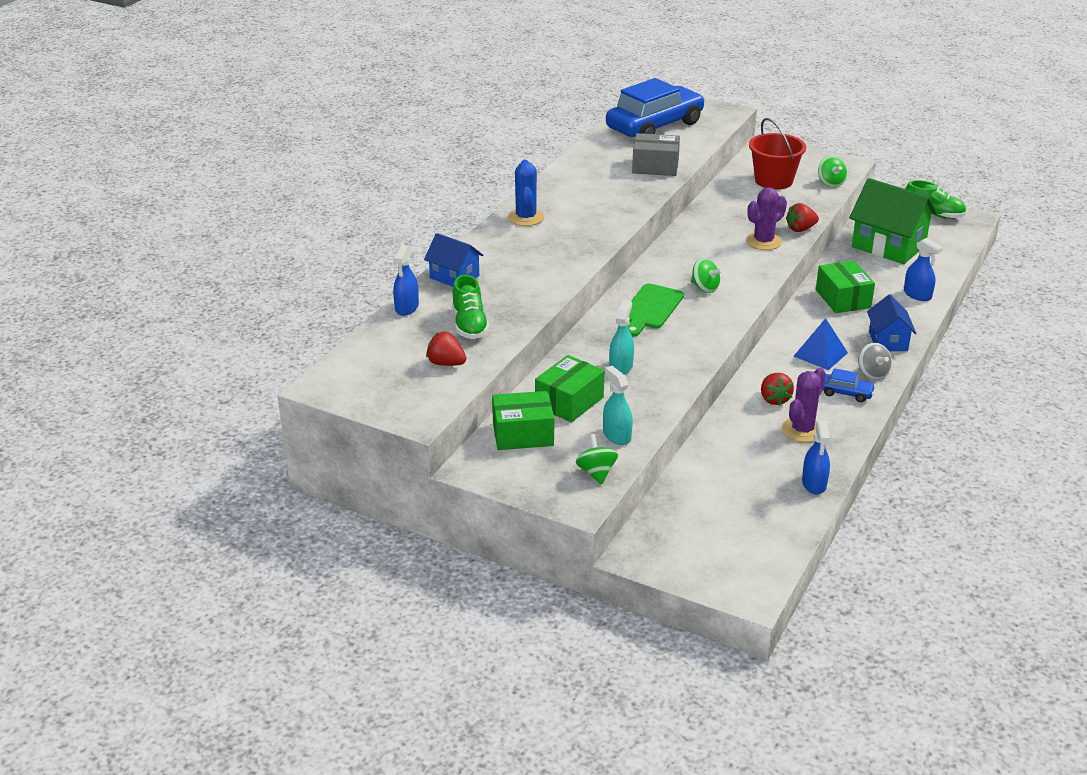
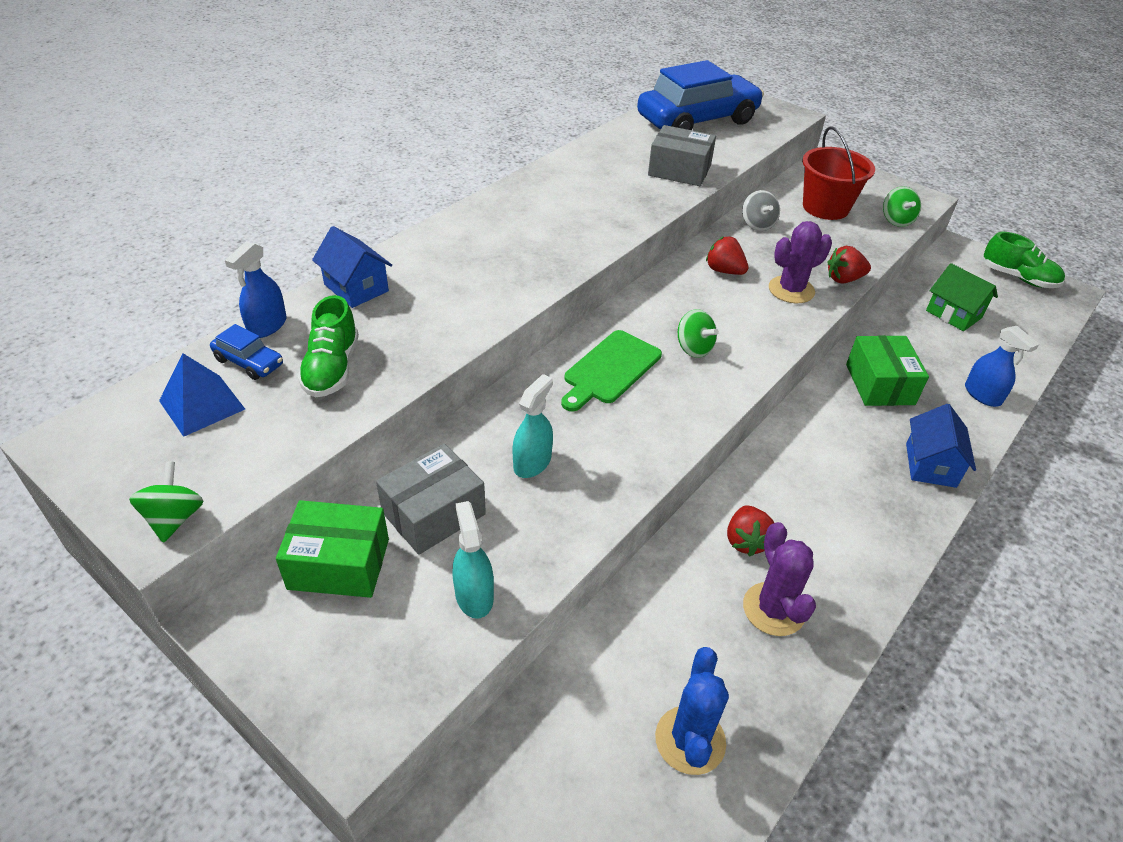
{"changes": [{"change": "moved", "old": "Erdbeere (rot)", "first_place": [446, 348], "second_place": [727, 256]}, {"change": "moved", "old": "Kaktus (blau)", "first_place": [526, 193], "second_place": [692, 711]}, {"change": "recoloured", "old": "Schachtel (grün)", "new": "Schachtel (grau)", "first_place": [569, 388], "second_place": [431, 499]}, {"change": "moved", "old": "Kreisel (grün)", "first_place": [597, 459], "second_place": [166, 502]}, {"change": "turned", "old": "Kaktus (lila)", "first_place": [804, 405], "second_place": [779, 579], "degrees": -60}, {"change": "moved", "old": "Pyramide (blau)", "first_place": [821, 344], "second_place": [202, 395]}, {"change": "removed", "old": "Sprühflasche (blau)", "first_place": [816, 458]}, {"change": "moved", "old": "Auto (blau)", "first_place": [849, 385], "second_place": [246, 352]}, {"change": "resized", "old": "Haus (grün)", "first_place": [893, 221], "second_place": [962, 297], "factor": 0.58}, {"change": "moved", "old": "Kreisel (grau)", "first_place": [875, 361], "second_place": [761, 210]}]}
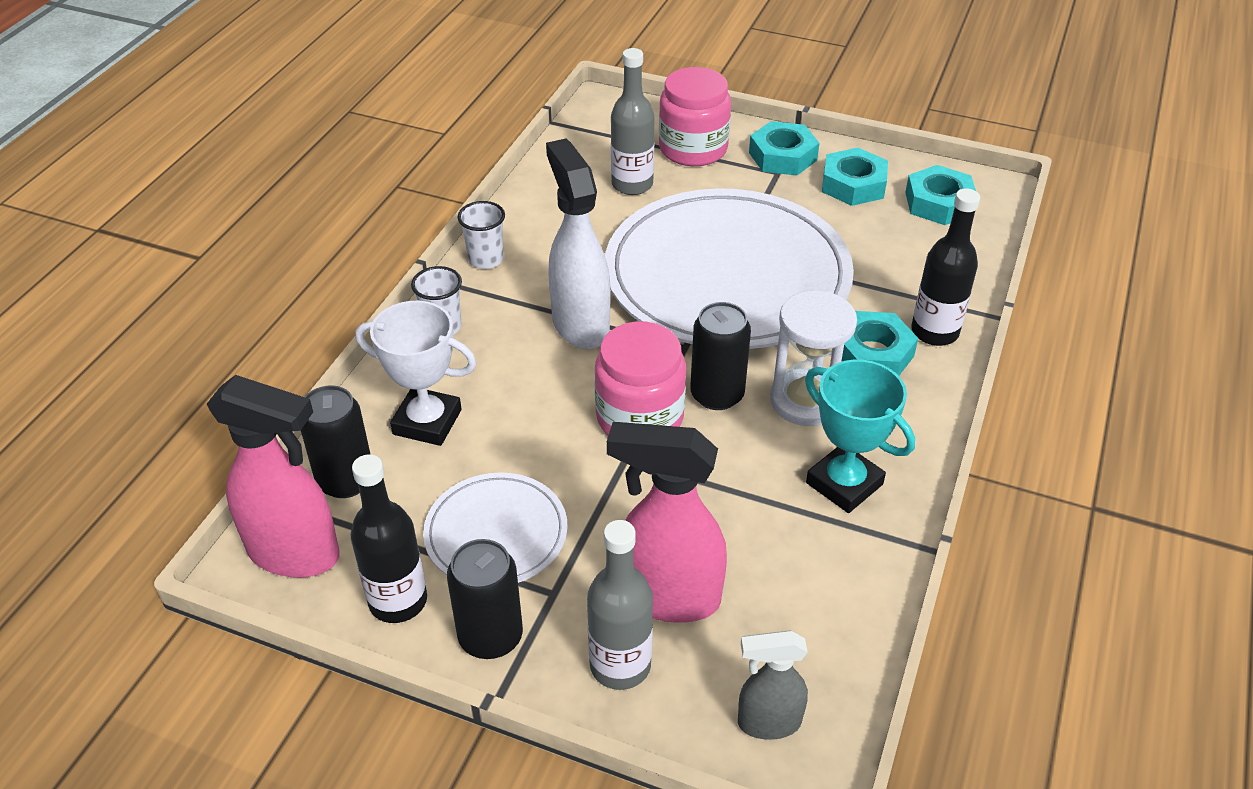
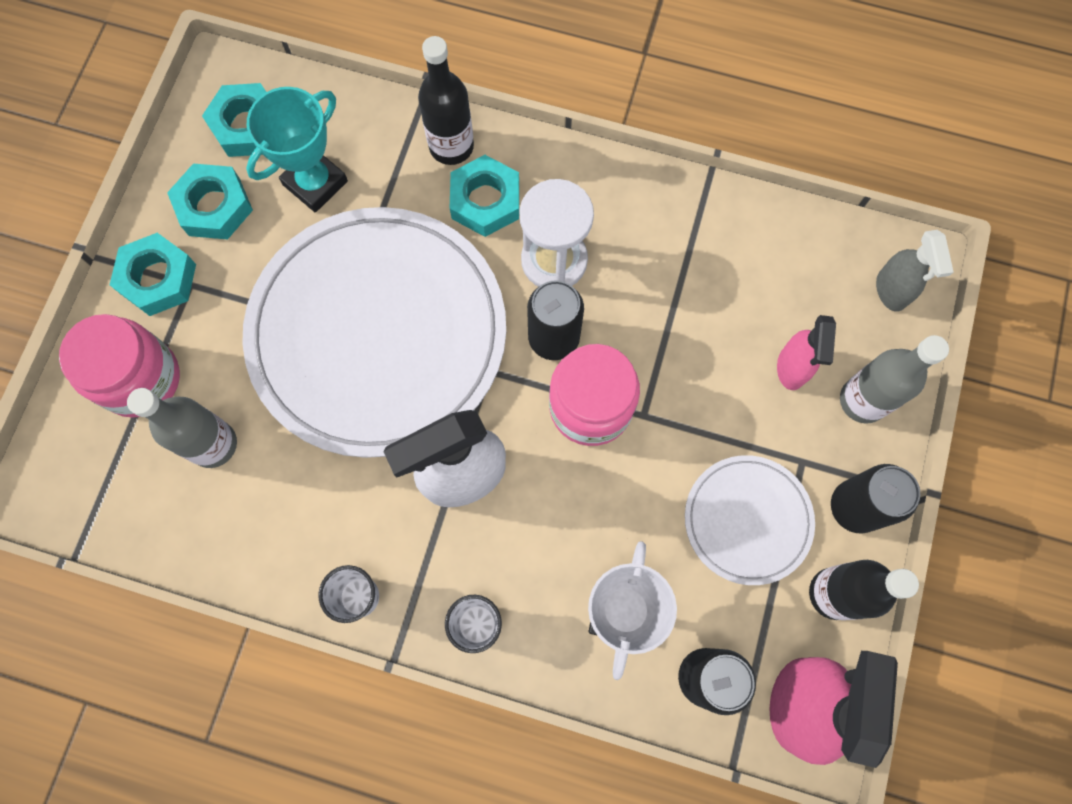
{"changes": [{"change": "resized", "old": "Sprühflasche (rosa)", "first_place": [667, 522], "second_place": [806, 352], "factor": 0.58}, {"change": "moved", "old": "Pokal (türkis)", "first_place": [860, 436], "second_place": [297, 149]}]}
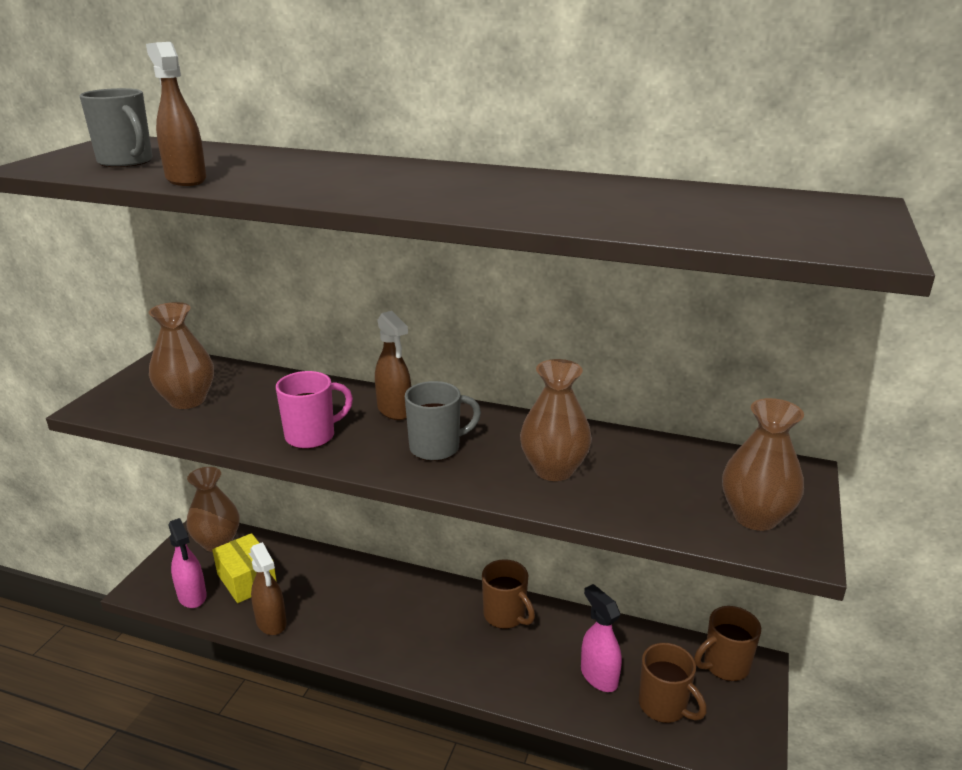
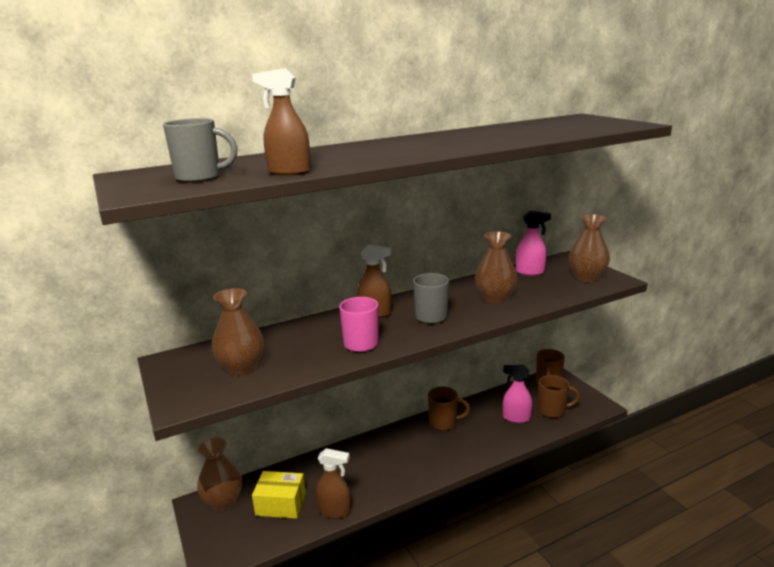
{"changes": [{"change": "moved", "old": "Sprühflasche (rosa)", "first_place": [187, 563], "second_place": [533, 243]}]}
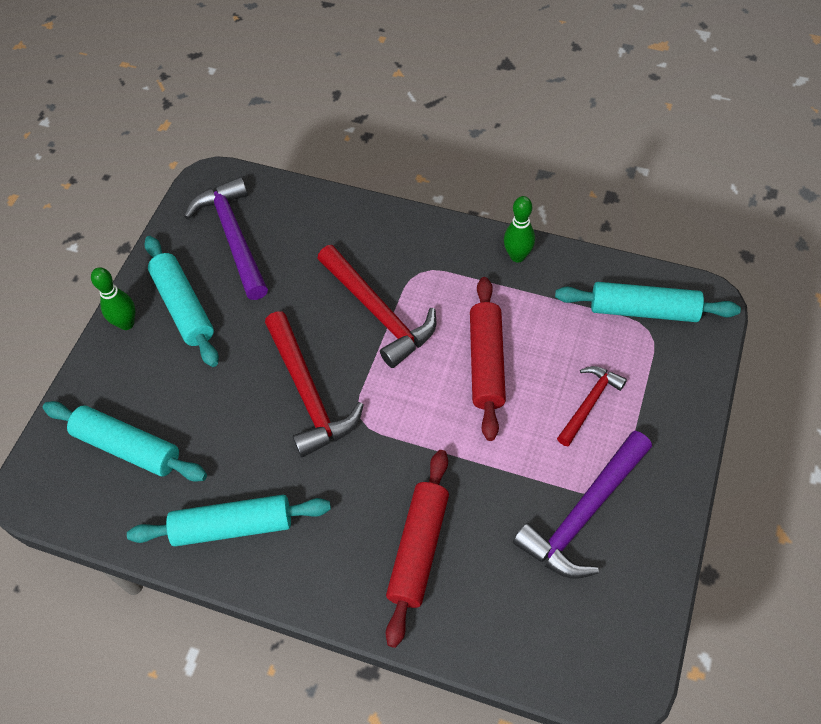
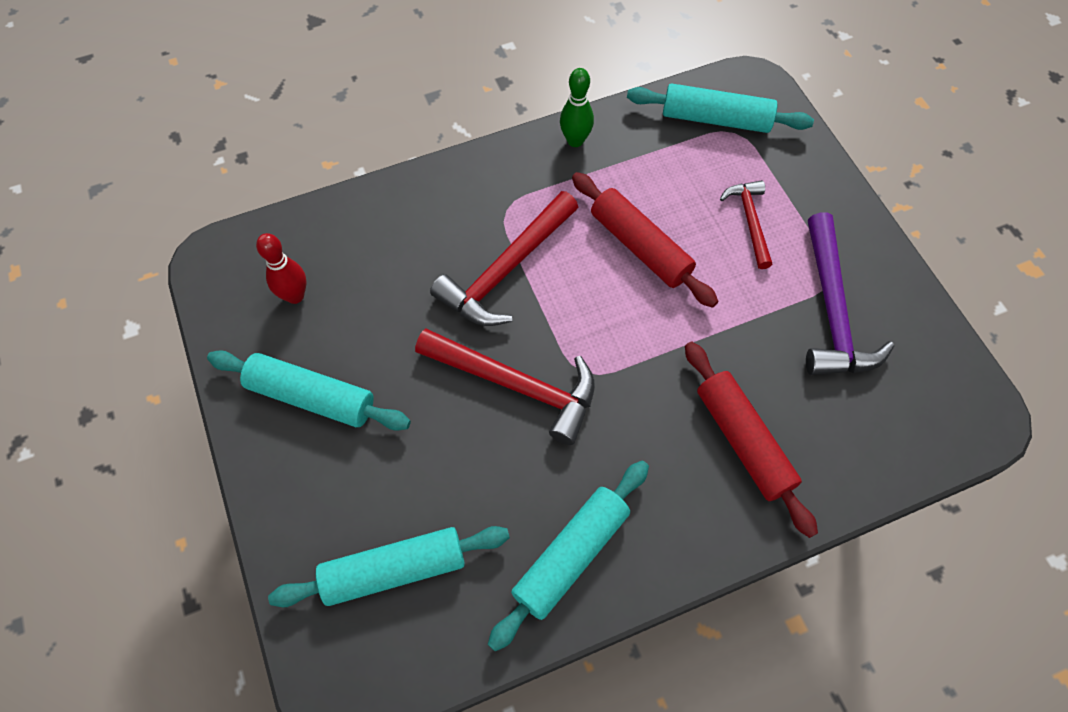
{"changes": [{"change": "removed", "old": "Bowlingkegel (grün)", "first_place": [113, 298]}, {"change": "replaced", "old": "Hammer (lila)", "new": "Bowlingkegel (rot)", "first_place": [226, 238], "second_place": [281, 268]}, {"change": "turned", "old": "Hammer (rot)", "first_place": [376, 306], "second_place": [504, 258], "degrees": 120}, {"change": "turned", "old": "Nudelholz (türkis)", "first_place": [648, 302], "second_place": [720, 108], "degrees": 45}]}
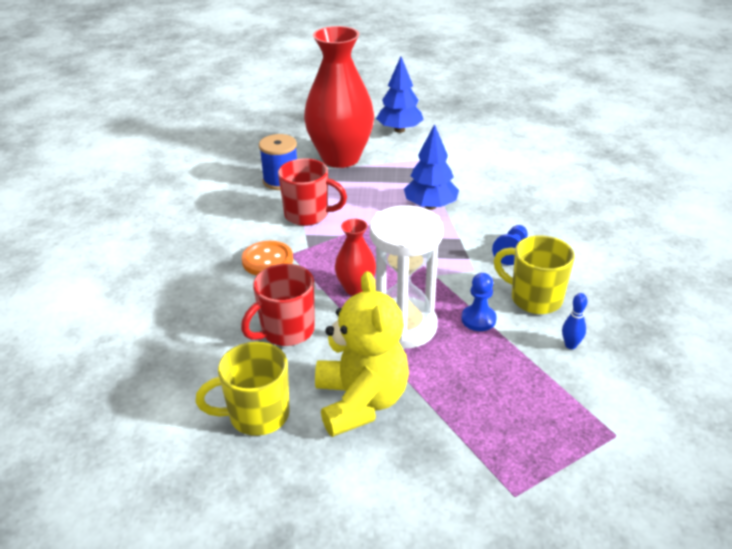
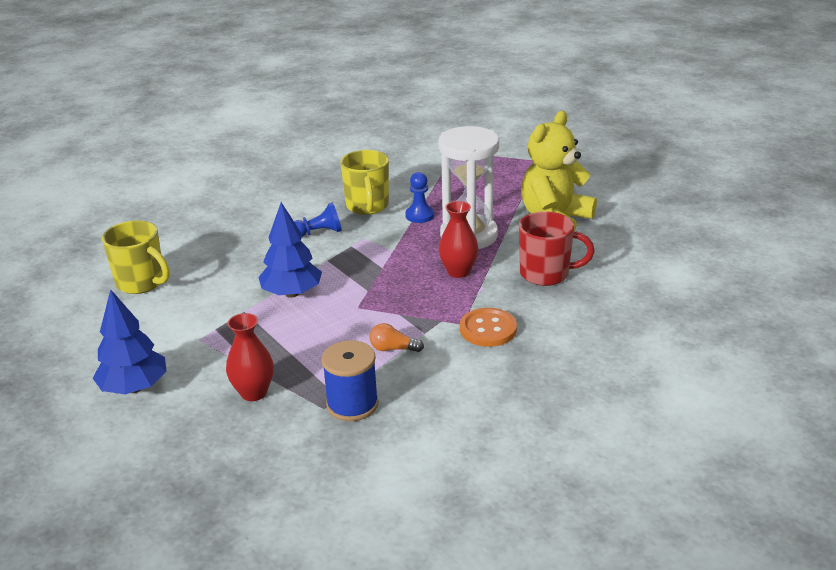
{"changes": [{"change": "moved", "old": "Tasse (gelb)", "first_place": [242, 389], "second_place": [136, 257]}, {"change": "replaced", "old": "Tasse (rot)", "new": "Glühbirne (orange)", "first_place": [312, 192], "second_place": [396, 337]}, {"change": "resized", "old": "Vase (rot)", "first_place": [339, 97], "second_place": [250, 357], "factor": 0.47}, {"change": "removed", "old": "Bowlingkegel (blau)", "first_place": [574, 321]}]}
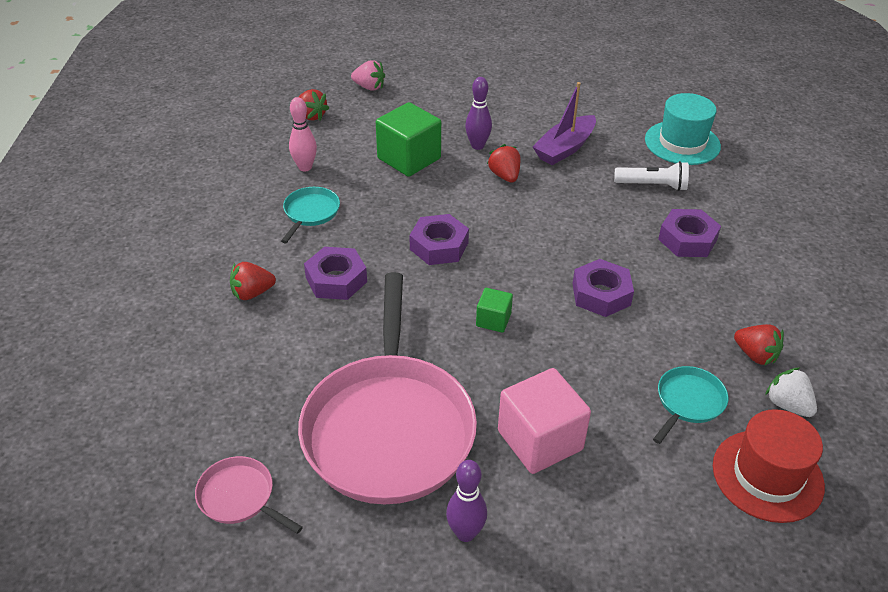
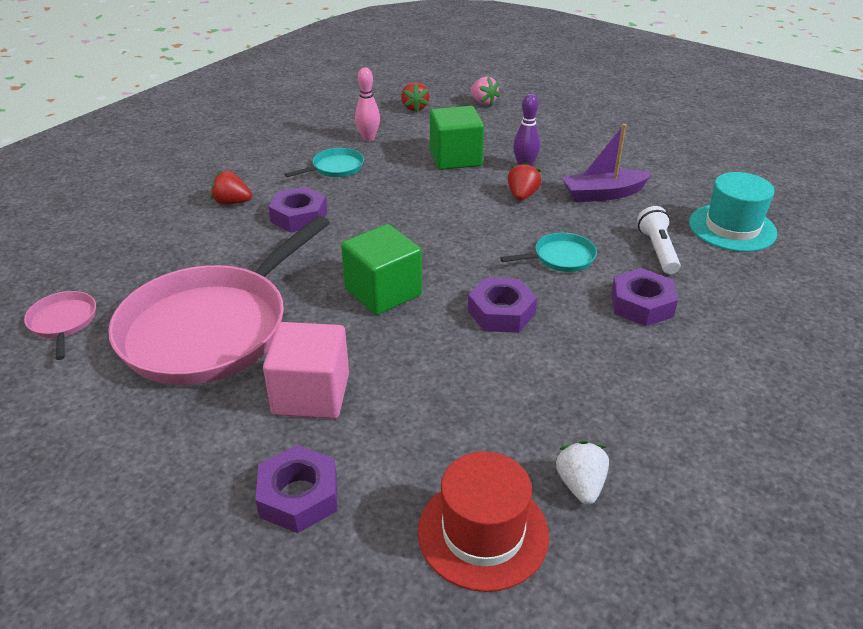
{"changes": [{"change": "moved", "old": "Sechskantmutter (lila)", "first_place": [439, 239], "second_place": [296, 489]}, {"change": "removed", "old": "Bowlingkegel (lila)", "first_place": [466, 501]}, {"change": "resized", "old": "Kubus (grün)", "first_place": [494, 310], "second_place": [381, 269], "factor": 1.94}, {"change": "turned", "old": "Taschenlampe (weiß)", "first_place": [651, 176], "second_place": [659, 240], "degrees": -135}, {"change": "moved", "old": "Pfanne (türkis)", "first_place": [690, 405], "second_place": [548, 252]}, {"change": "removed", "old": "Erdbeere (rot)", "first_place": [759, 345]}]}
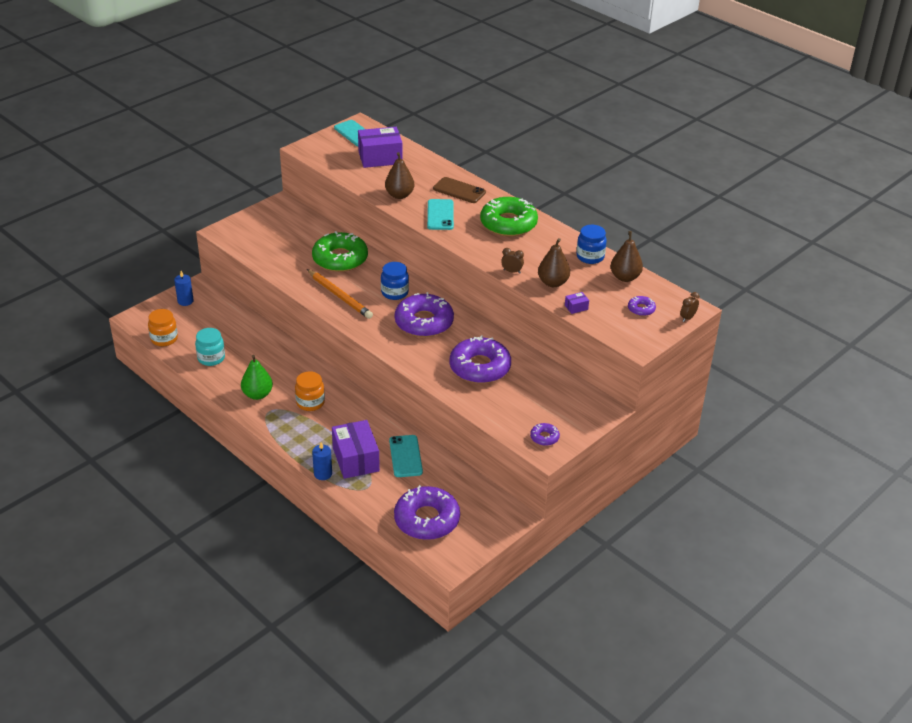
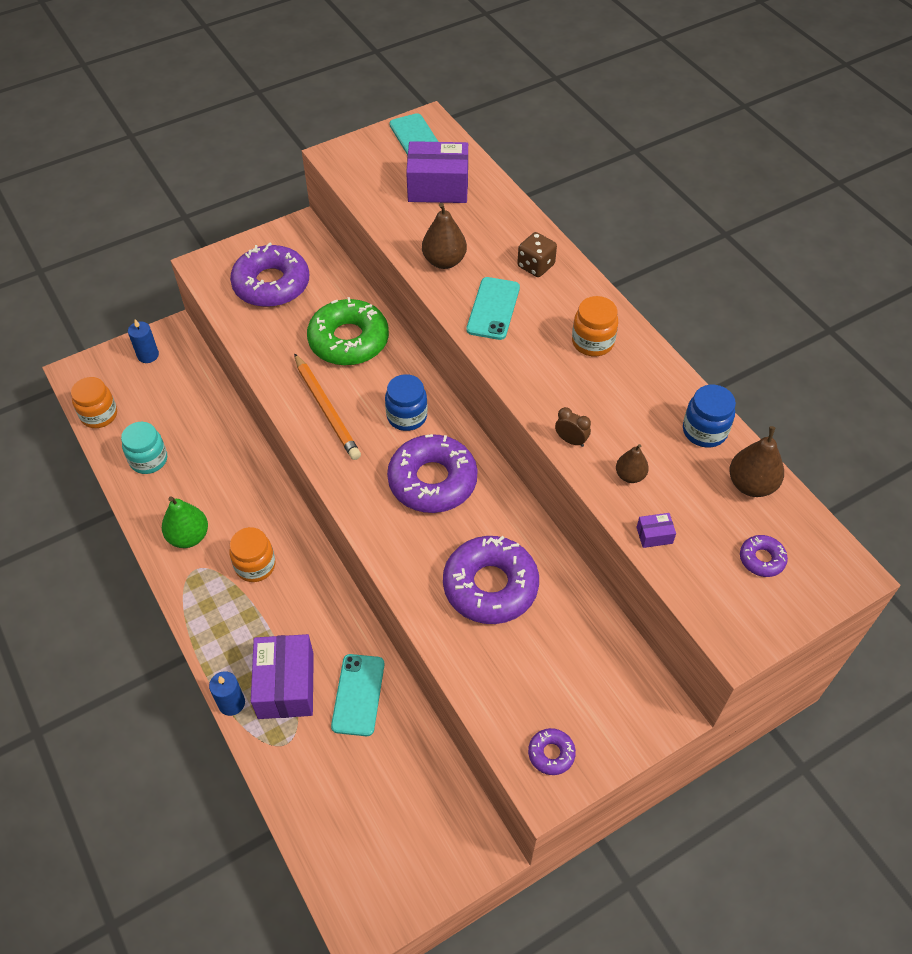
{"changes": [{"change": "moved", "old": "Donut (lila)", "first_place": [427, 512], "second_place": [269, 275]}, {"change": "replaced", "old": "Handy (braun)", "new": "Spielwürfel (braun)", "first_place": [459, 190], "second_place": [537, 254]}, {"change": "replaced", "old": "Donut (grün)", "new": "Einmachglas (orange)", "first_place": [509, 217], "second_place": [595, 326]}, {"change": "resized", "old": "Birne (braun)", "first_place": [554, 262], "second_place": [632, 463], "factor": 0.62}, {"change": "removed", "old": "Wecker (braun)", "first_place": [690, 307]}]}
